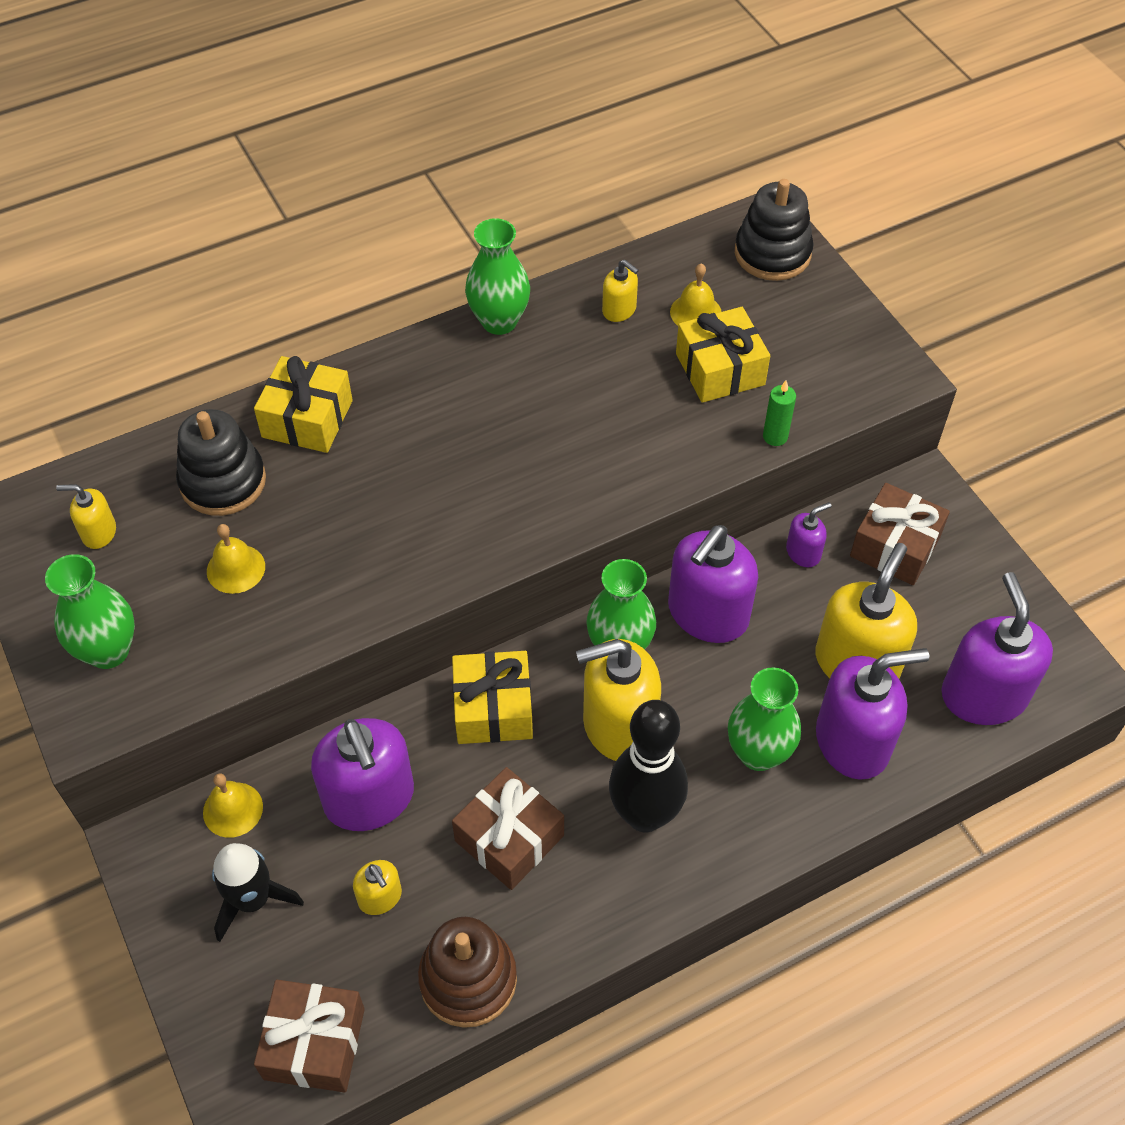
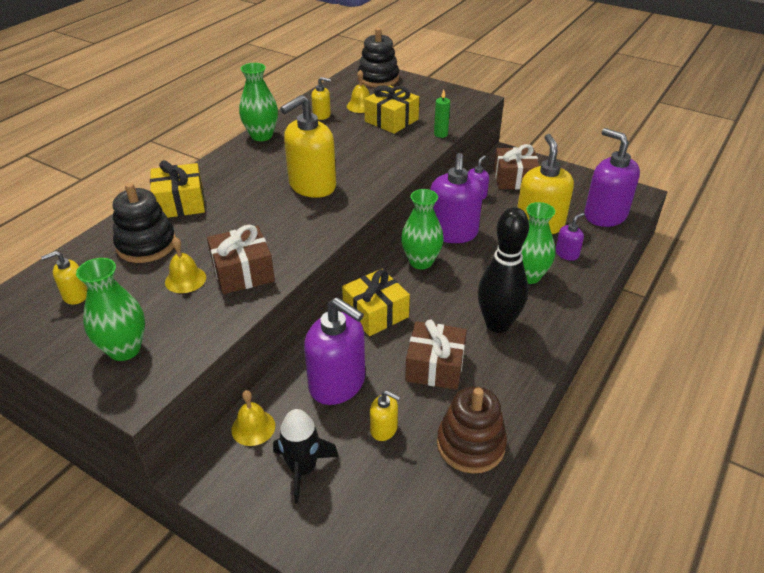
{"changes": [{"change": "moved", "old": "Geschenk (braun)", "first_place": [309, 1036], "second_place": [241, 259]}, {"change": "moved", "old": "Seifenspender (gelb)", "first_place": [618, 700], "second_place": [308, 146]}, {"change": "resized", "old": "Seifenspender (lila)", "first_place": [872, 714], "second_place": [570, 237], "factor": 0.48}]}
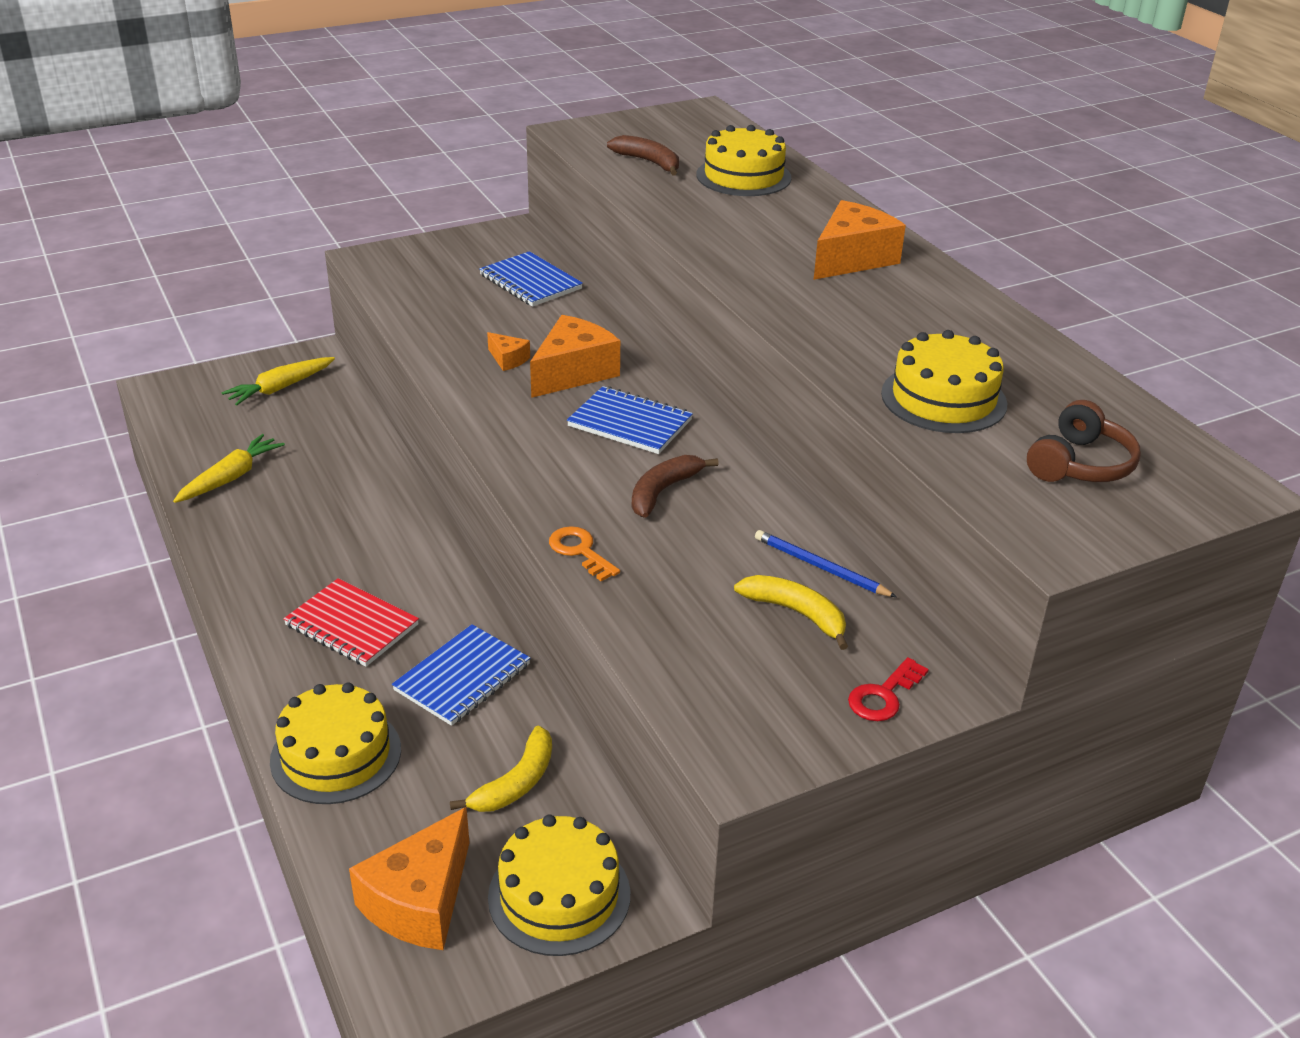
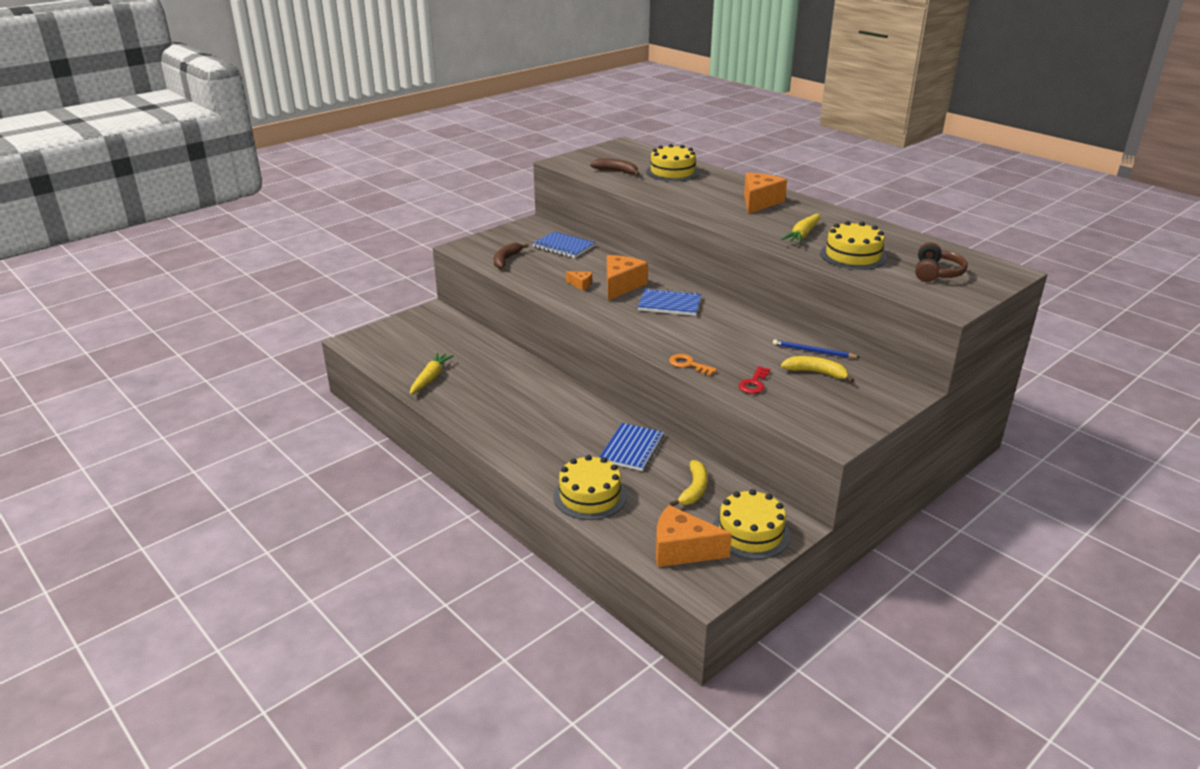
{"changes": [{"change": "moved", "old": "Karotte (gelb)", "first_place": [278, 381], "second_place": [800, 229]}, {"change": "removed", "old": "Notizbuch (rot)", "first_place": [351, 622]}, {"change": "turned", "old": "Käse (orange)", "first_place": [409, 878], "second_place": [694, 536], "degrees": 90}, {"change": "moved", "old": "Banane (braun)", "first_place": [675, 486], "second_place": [511, 256]}, {"change": "moved", "old": "Schlüssel (rot)", "first_place": [888, 689], "second_place": [754, 380]}]}
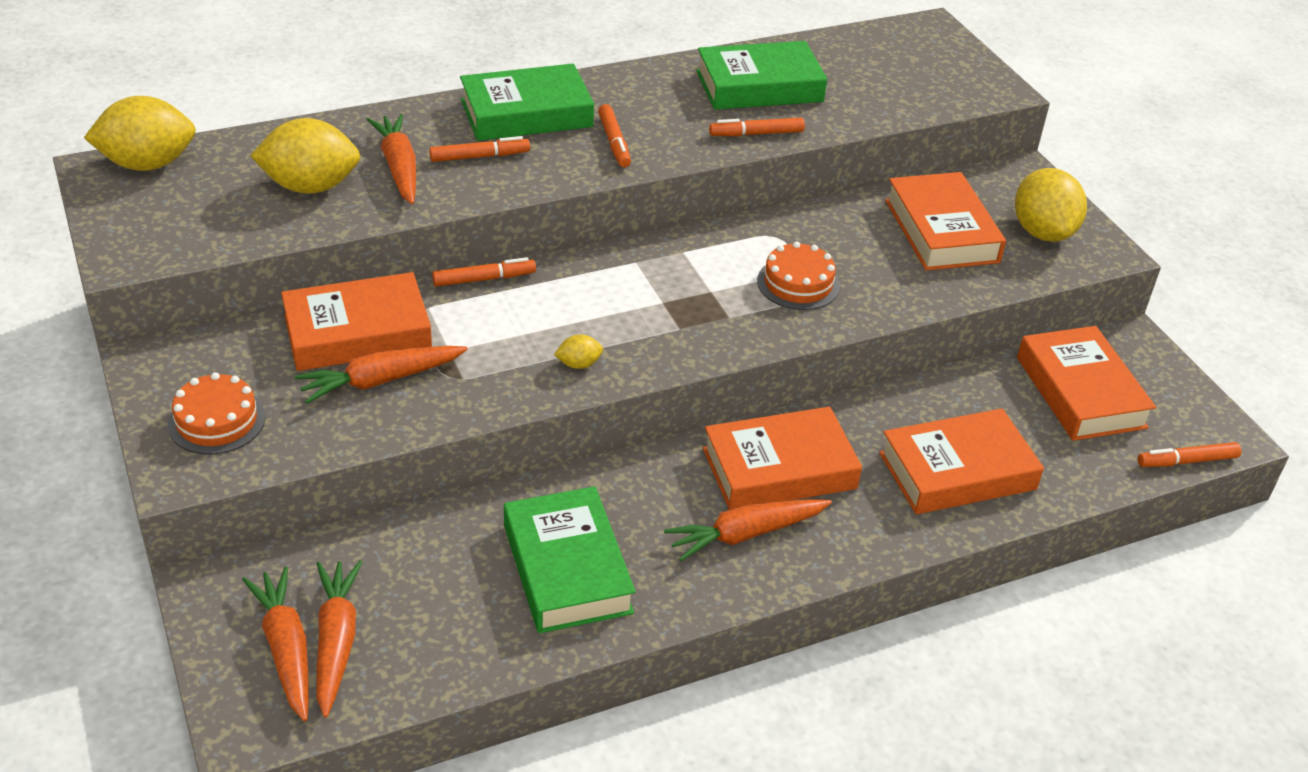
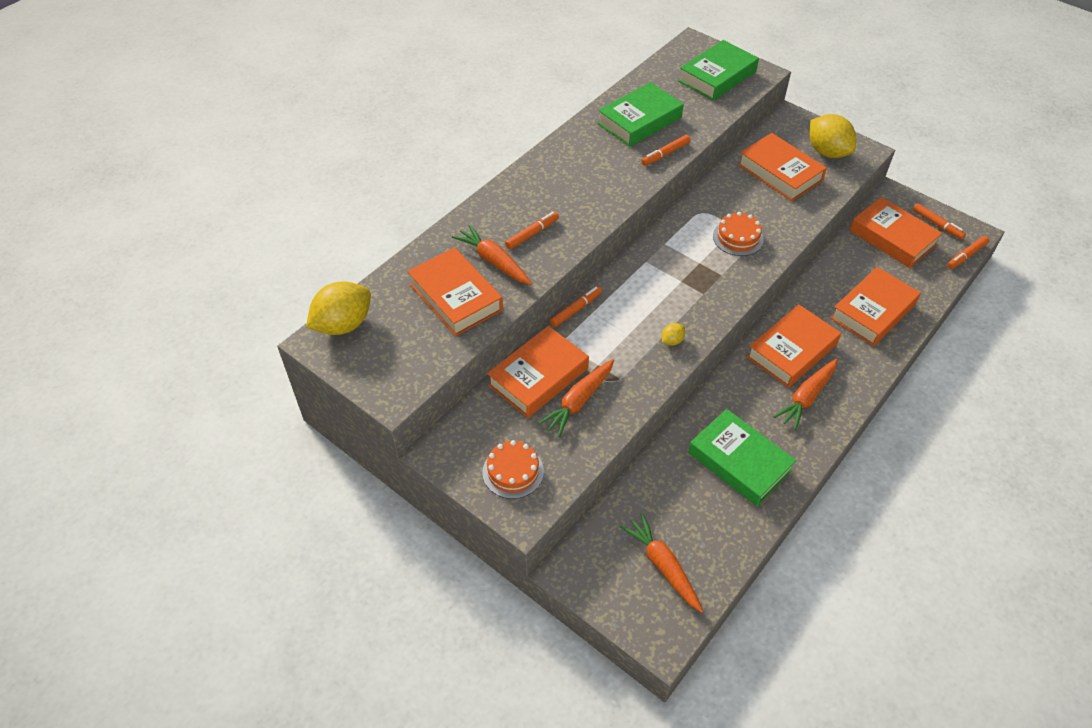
{"changes": [{"change": "removed", "old": "Karotte (orange)", "first_place": [275, 644]}, {"change": "replaced", "old": "Zitrone (gelb)", "new": "Buch (orange)", "first_place": [305, 156], "second_place": [455, 291]}, {"change": "moved", "old": "Buch (grün)", "first_place": [527, 102], "second_place": [718, 70]}, {"change": "moved", "old": "Filzstift (orange)", "first_place": [614, 135], "second_place": [939, 221]}]}
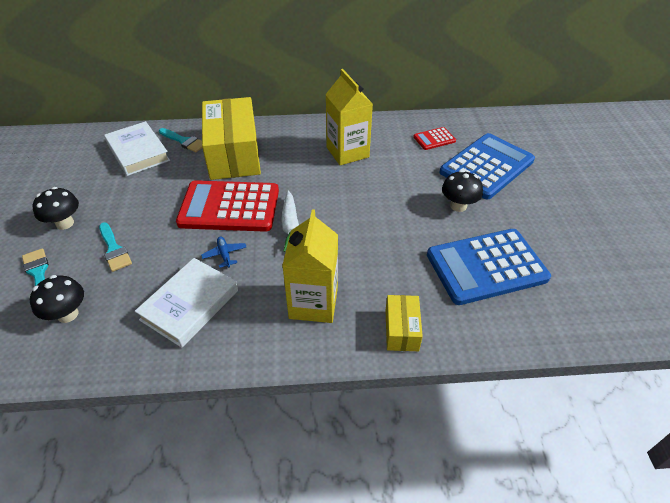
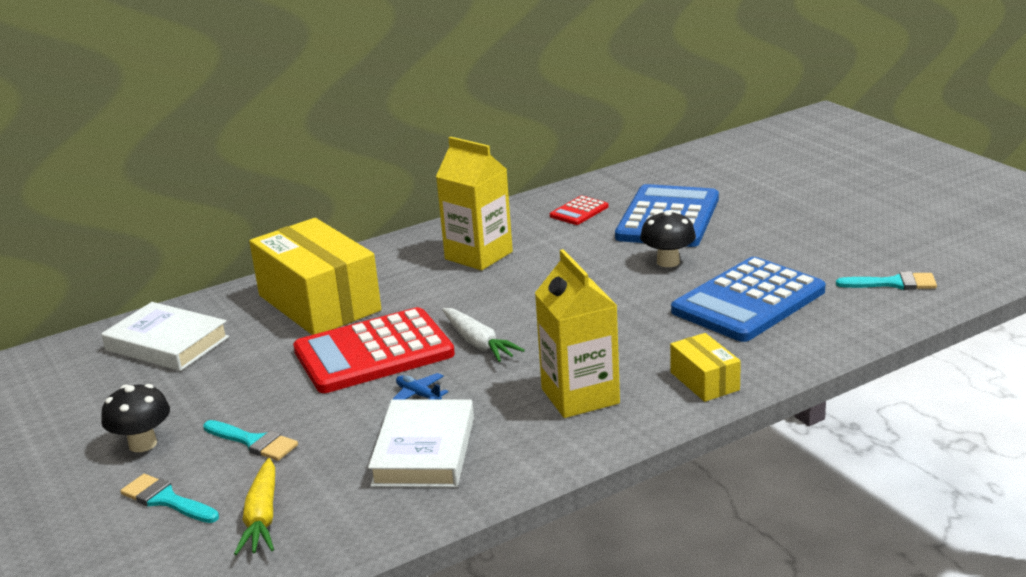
{"changes": [{"change": "replaced", "old": "Pilz (schwarz)", "new": "Karotte (gelb)", "first_place": [57, 299], "second_place": [254, 506]}, {"change": "moved", "old": "Pinsel (türkis)", "first_place": [180, 140], "second_place": [886, 280]}]}
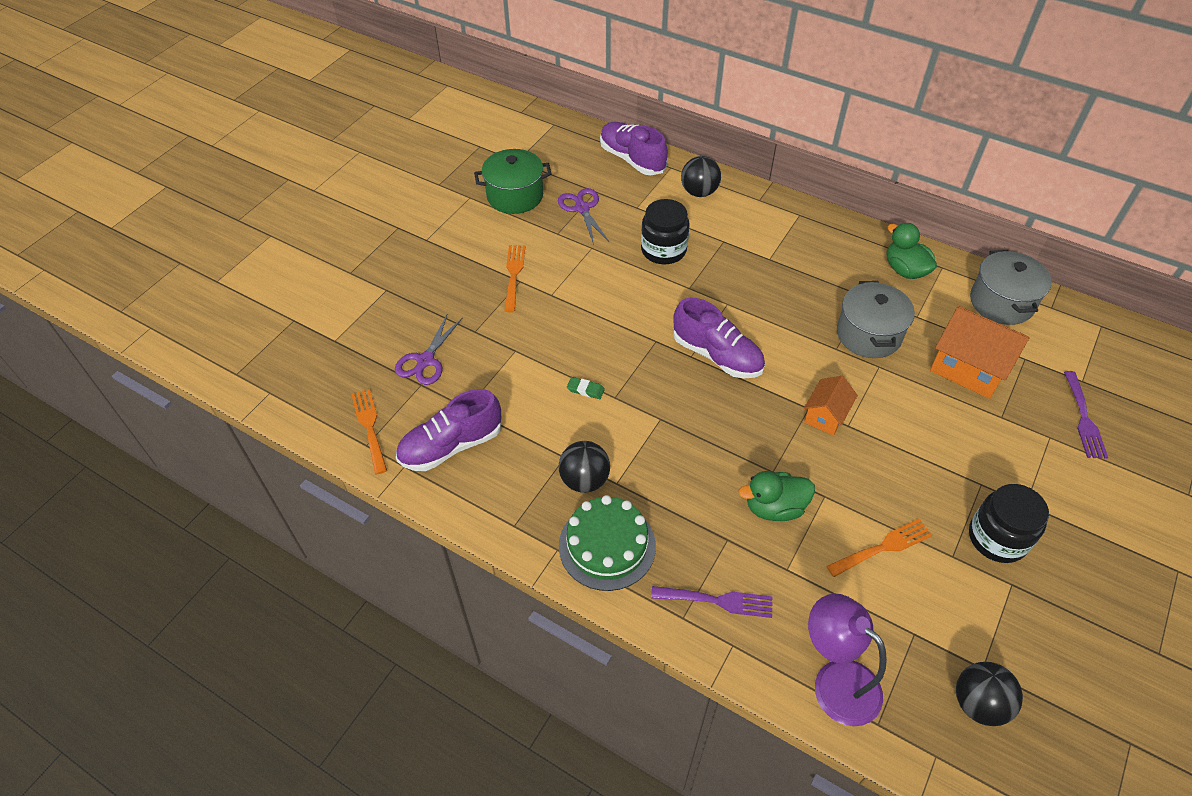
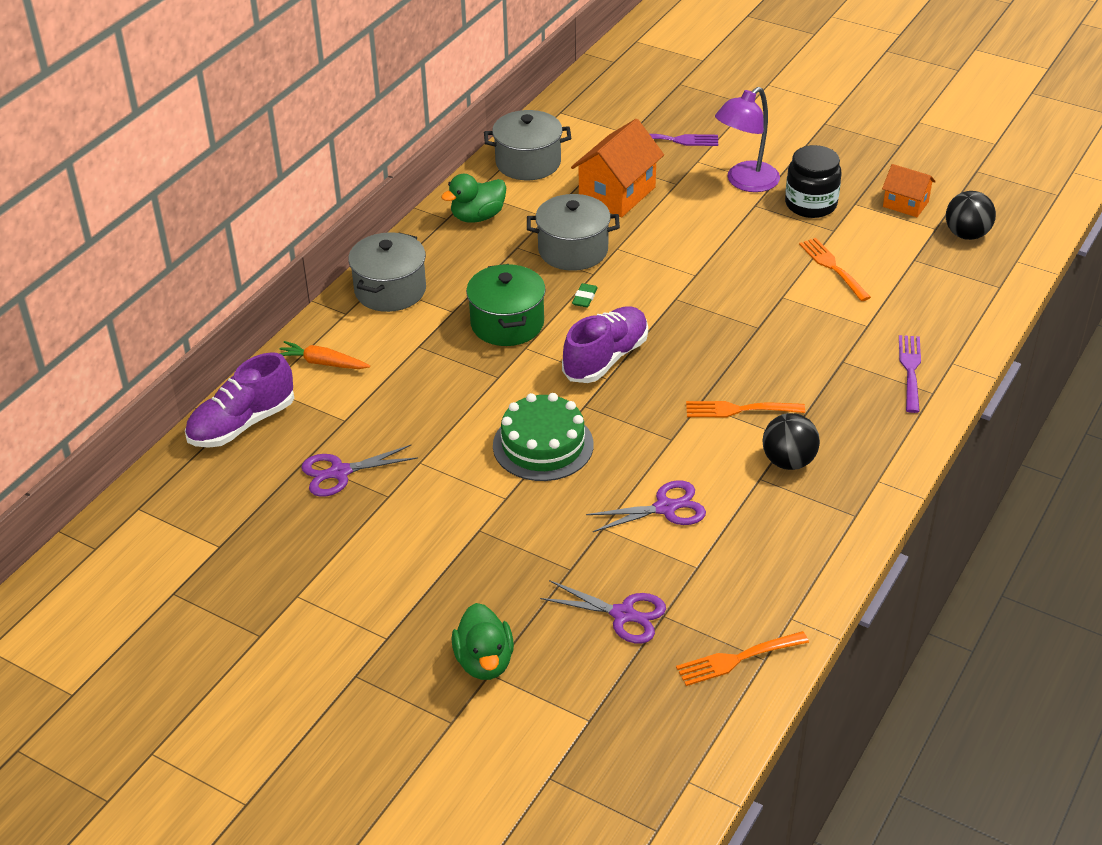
{"changes": [{"change": "removed", "old": "Schuh (lila)", "first_place": [448, 430]}, {"change": "moved", "old": "Kochtopf (grün)", "first_place": [513, 181], "second_place": [506, 305]}, {"change": "moved", "old": "Gabel (orange)", "first_place": [514, 278], "second_place": [745, 409]}, {"change": "moved", "old": "Kuchen (grün)", "first_place": [607, 543], "second_place": [543, 437]}, {"change": "moved", "old": "Radiergummi (grün)", "first_place": [586, 388], "second_place": [585, 295]}, {"change": "removed", "old": "Einmachglas (schwarz)", "first_place": [665, 231]}, {"change": "replaced", "old": "Ball (schwarz)", "new": "Karotte (orange)", "first_place": [701, 176], "second_place": [324, 355]}, {"change": "moved", "old": "Ente (grün)", "first_place": [776, 496], "second_place": [482, 641]}, {"change": "moved", "old": "Haus (orange)", "first_place": [831, 406], "second_place": [909, 190]}, {"change": "moved", "old": "Lampe (lila)", "first_place": [847, 660], "second_place": [747, 139]}, {"change": "added", "new": "Kochtopf (grau)", "second_place": [387, 272]}, {"change": "added", "new": "Schere (lila)", "second_place": [646, 506]}]}
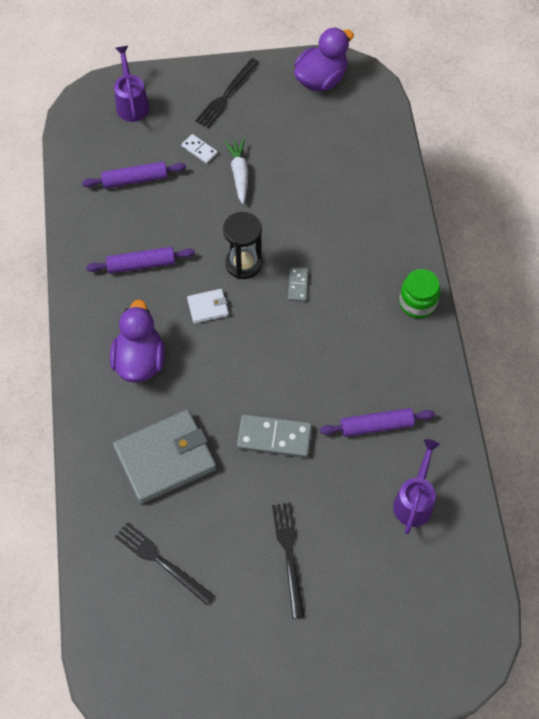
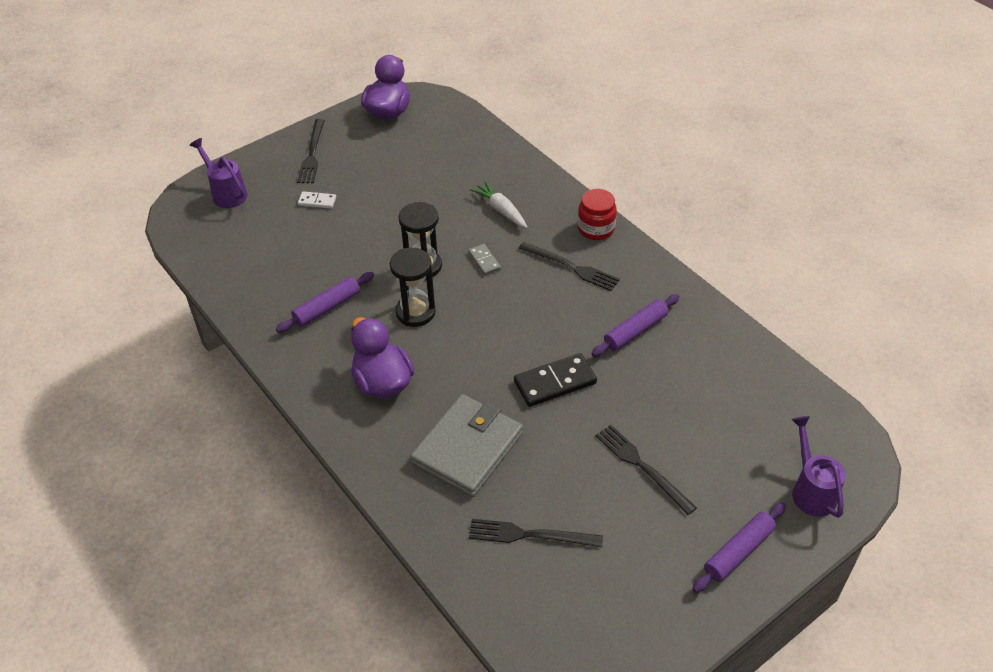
{"changes": [{"change": "moved", "old": "Nudelholz (lila)", "first_place": [134, 175], "second_place": [739, 547]}, {"change": "replaced", "old": "Geldbörse (weiß)", "new": "Sanduhr (schwarz)", "first_place": [208, 306], "second_place": [413, 287]}, {"change": "moved", "old": "Karotte (weiß)", "first_place": [236, 171], "second_place": [498, 204]}, {"change": "recoloured", "old": "Dominostein (grau)", "new": "Dominostein (schwarz)", "first_place": [274, 436], "second_place": [555, 380]}, {"change": "moved", "old": "Gießkanne (lila)", "first_place": [416, 486], "second_place": [818, 467]}, {"change": "recoloured", "old": "Einmachglas (grün)", "new": "Einmachglas (rot)", "first_place": [419, 293], "second_place": [597, 214]}, {"change": "added", "new": "Gabel (schwarz)", "second_place": [569, 266]}]}
